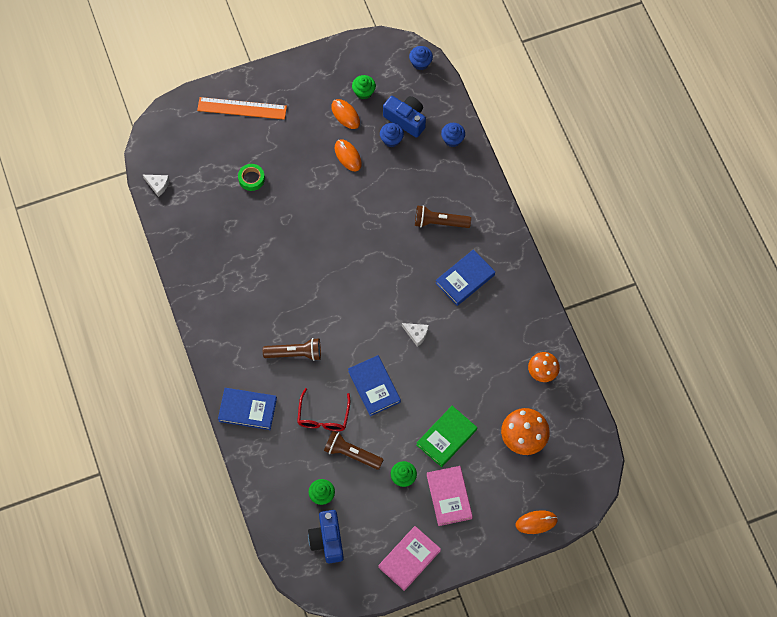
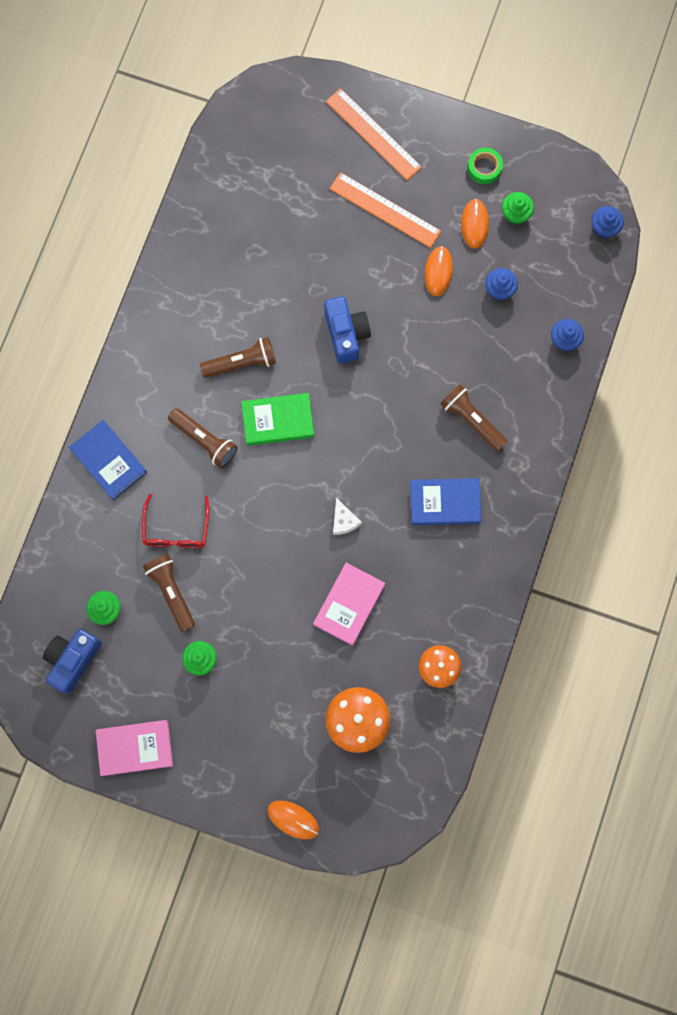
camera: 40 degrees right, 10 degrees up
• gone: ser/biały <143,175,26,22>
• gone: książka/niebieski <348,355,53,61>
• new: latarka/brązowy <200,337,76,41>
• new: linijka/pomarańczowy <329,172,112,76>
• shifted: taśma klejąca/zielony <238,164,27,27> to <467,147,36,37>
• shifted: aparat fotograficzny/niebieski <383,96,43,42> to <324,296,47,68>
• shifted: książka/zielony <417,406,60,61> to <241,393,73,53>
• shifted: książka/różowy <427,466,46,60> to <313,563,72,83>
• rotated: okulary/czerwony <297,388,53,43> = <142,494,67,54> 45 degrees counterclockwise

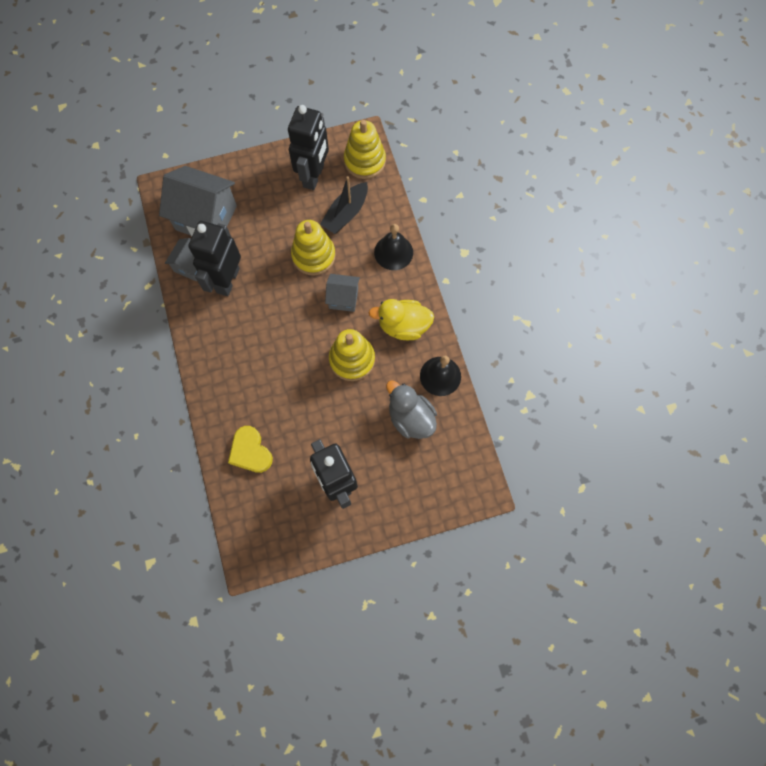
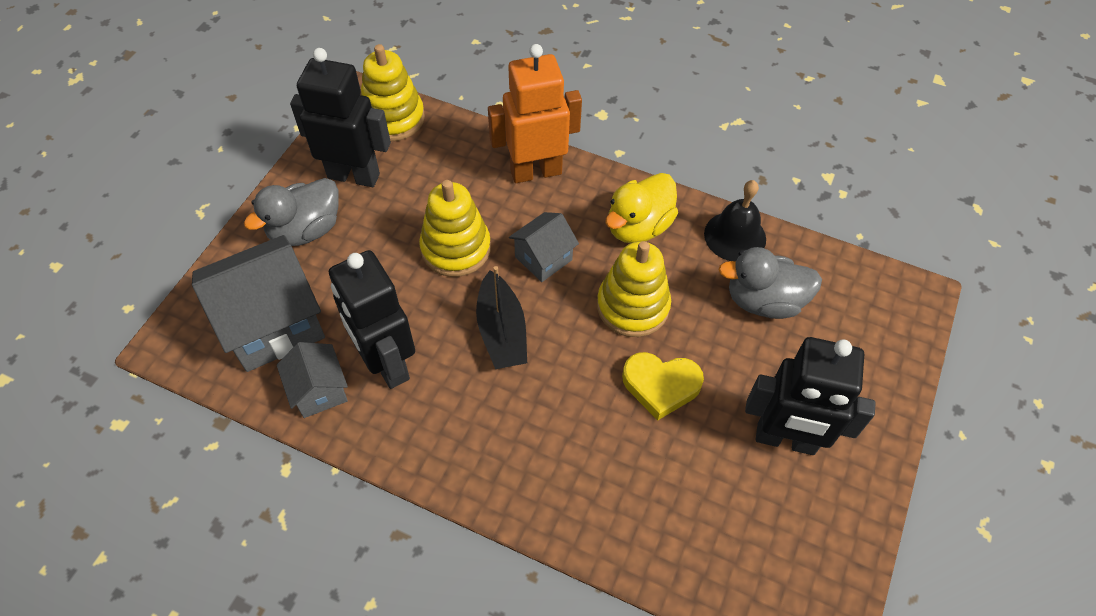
camera: 50 degrees left, 15 degrees down
• new: kaczka/szary <244,178,95,68>
• shifted: serce/żółty <228,426,45,47> to <622,352,82,68>
• shifted: łódka/czarny <320,176,48,58> to <476,266,51,103>
• swapped: dzwonek/czarny <374,224,39,46> to robot/pomarańczowy <488,44,94,139>
• rotated: robot/czarny <288,105,41,85> = <290,48,101,139> 45 degrees counterclockwise

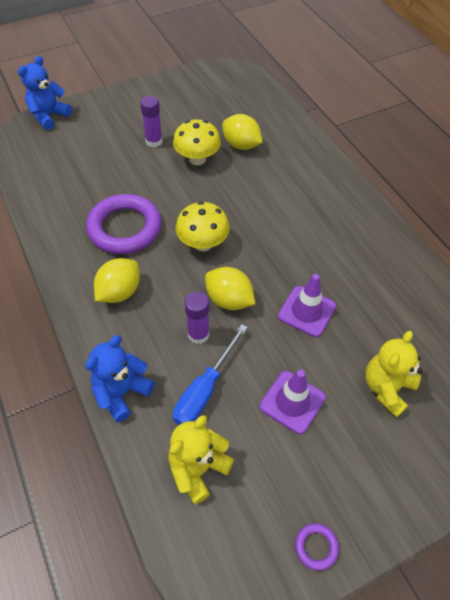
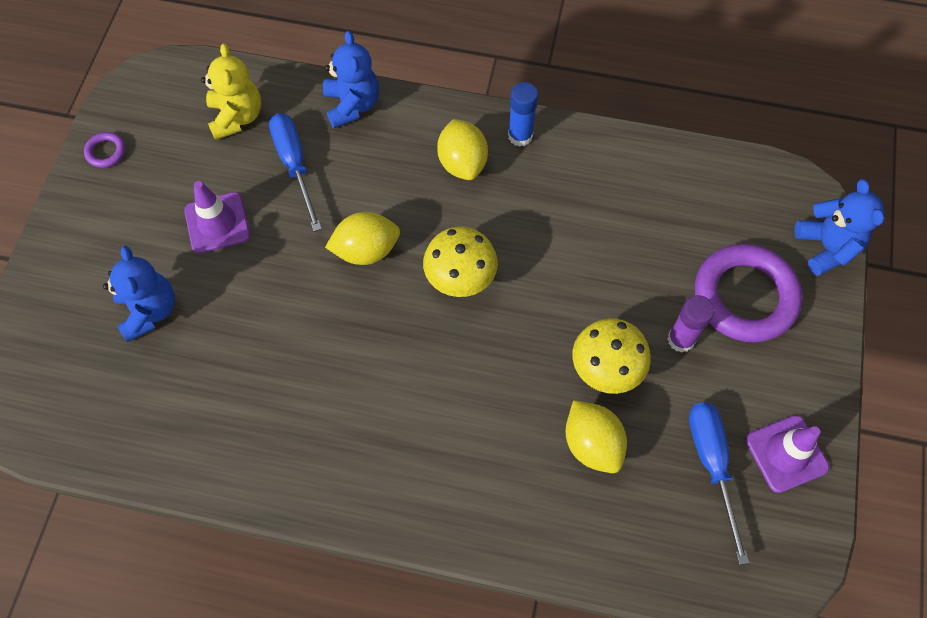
camera: 130 degrees right, 10 degrees up
• gone: klej w sztyfcie/fioletowy <185,291,24,53>
• new: klej w sztyfcie/niebieski <508,82,30,65>
• new: śrubokręt/niebieski <689,402,60,163>
• shifted: pierścień/fioletowy <86,194,76,60> to <695,244,107,99>
• shifted: pachołek/fioletowy <278,274,58,63> to <746,415,83,78>
• repainted: miś/żółty <365,331,58,87> to miś/niebieski <103,246,72,96>
• rotated: cytryna/żółty <222,114,41,36> = <565,400,62,73> 75 degrees clockwise

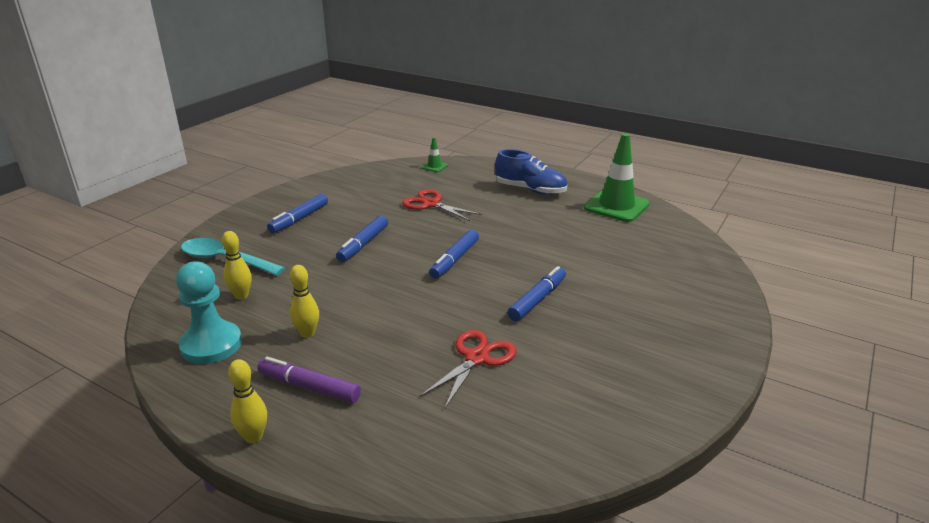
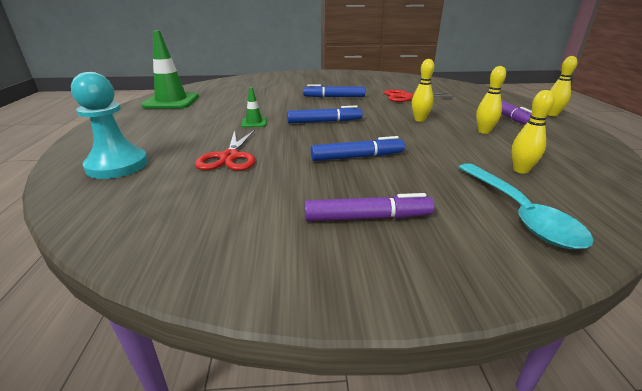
camera: 125 degrees left, 0 degrees up
• gone: but/niebieski <495,149,72,46>
• new: kręgiel/żółty <412,59,22,63>
• shifted: pionek/turkusowy <176,261,66,103> to <71,72,77,107>
• shifted: pachołek/zielony <421,137,27,35> to <241,87,26,41>
• repainted: flamaster/niebieski <267,194,61,39> to flamaster/fioletowy <304,193,131,28>

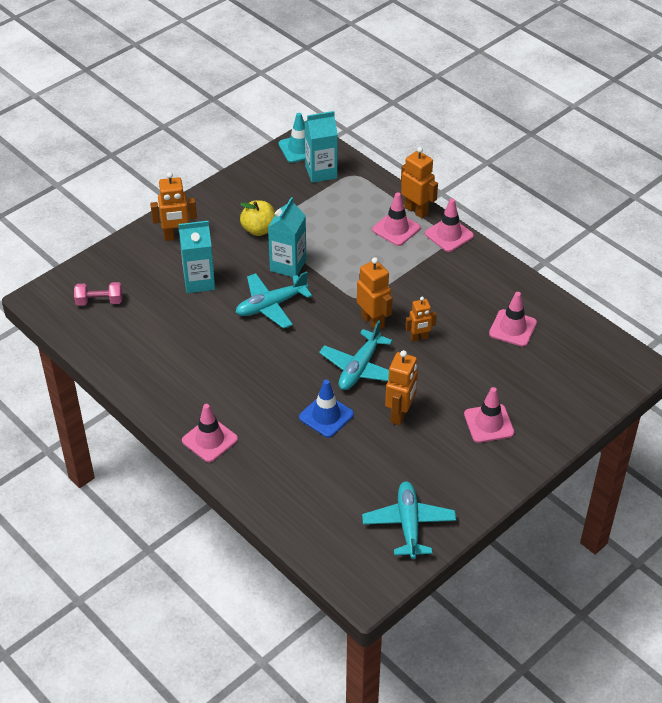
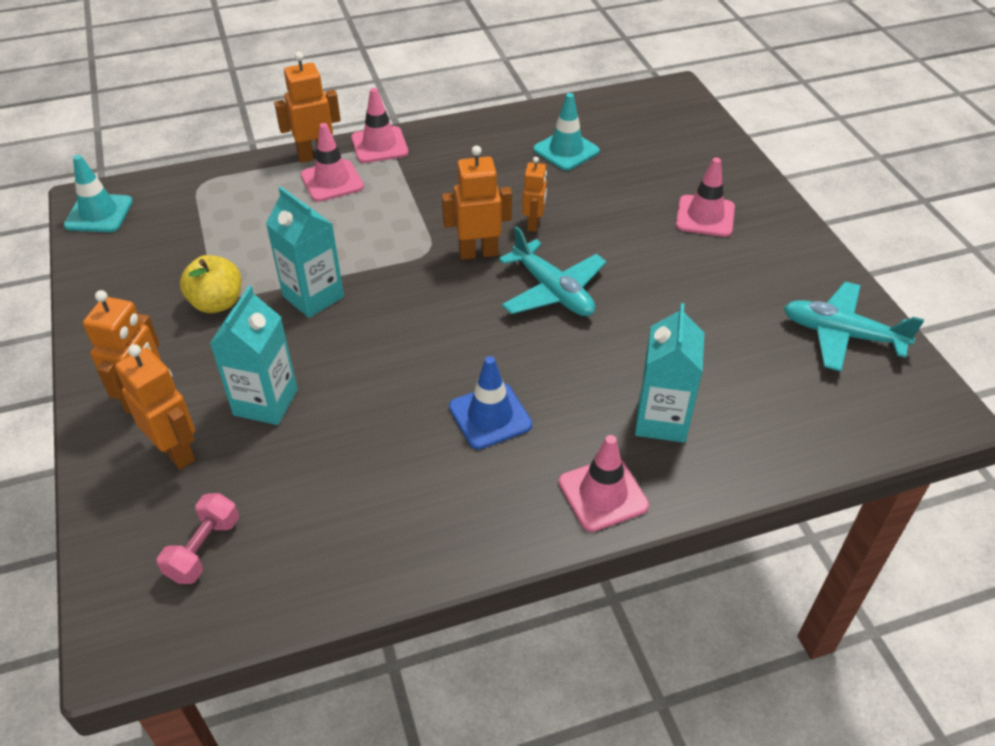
camera: 65 degrees left, 0 degrees up
• gone: samolot/turkusowy <236,271,76,58>
• shifted: pachołek/niebieski <299,380,55,58> to <449,356,83,93>
• shifted: karton mleka/turkusowy <304,111,34,72> to <635,303,69,140>
• shifted: robot/pomarańczowy <385,350,33,75> to <115,344,80,125>
• repainted: pachołek/różowy <489,292,48,55> to pachołek/turkusowy <533,93,67,78>

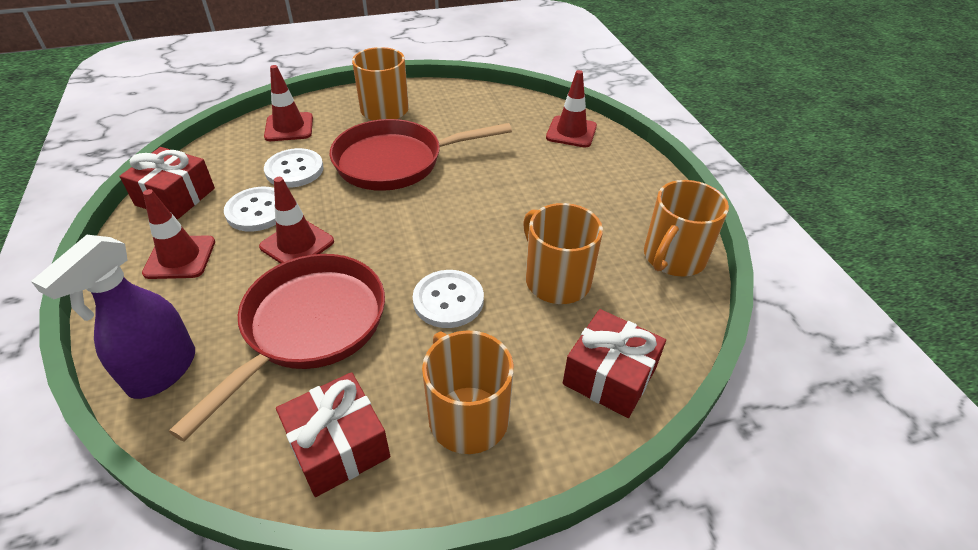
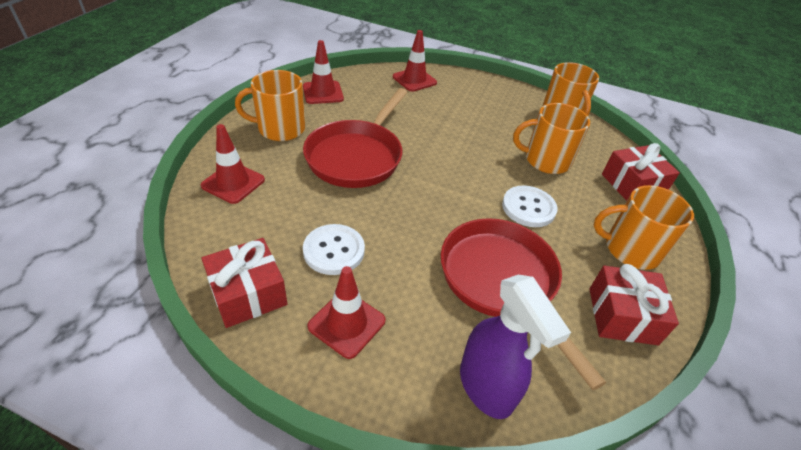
camera: 55 degrees left, 0 degrees up
• gone: guzik/biały <264,148,60,40>
• shifted: pachołek/czerwony <259,177,75,87> to <303,40,41,64>

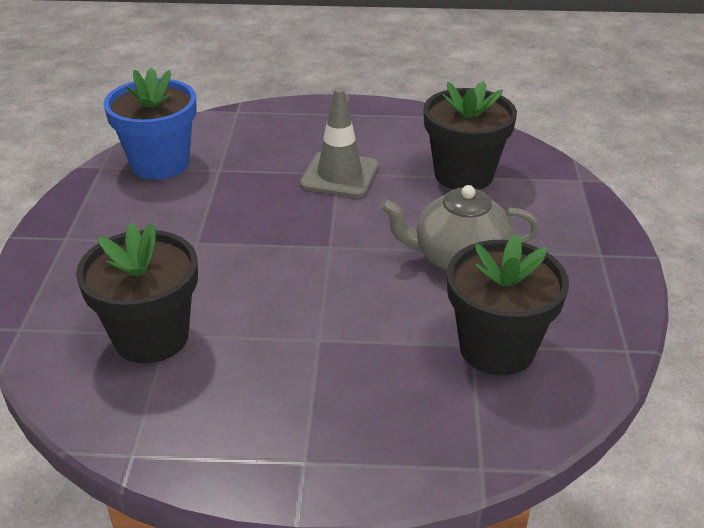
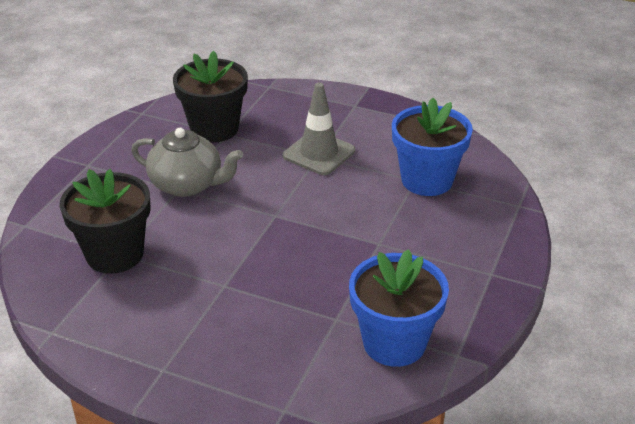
camera: 160 degrees left, 0 degrees up
• shifted: pachołek/szary <300,88,79,110> to <283,82,72,93>
• repainted: doniczka/czarny <76,223,122,141> to doniczka/niebieski <392,98,81,98>

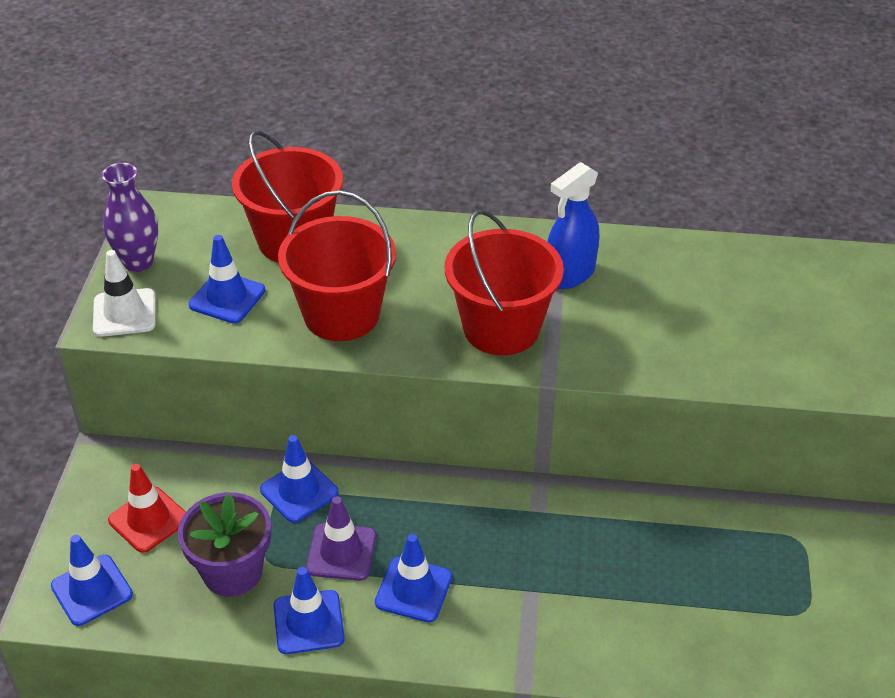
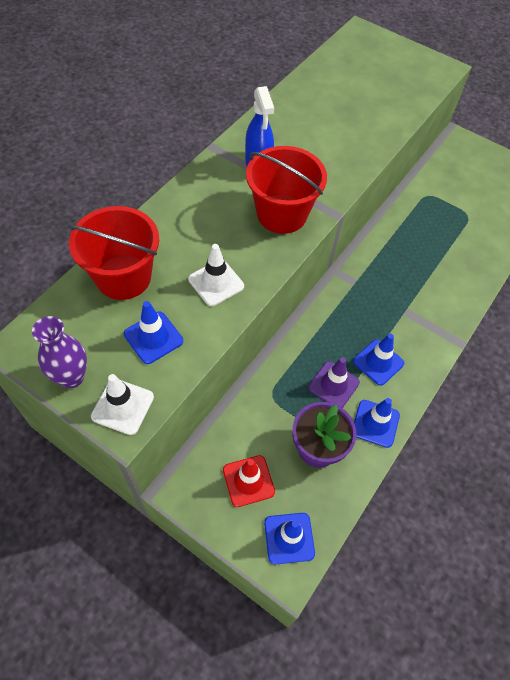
camera: 65 degrees left, 15 degrees up
• gone: pachołek/niebieski <260,435,79,88>
• swapped: wiadro/czerwony <278,191,118,150> to pachołek/biały <188,244,56,62>

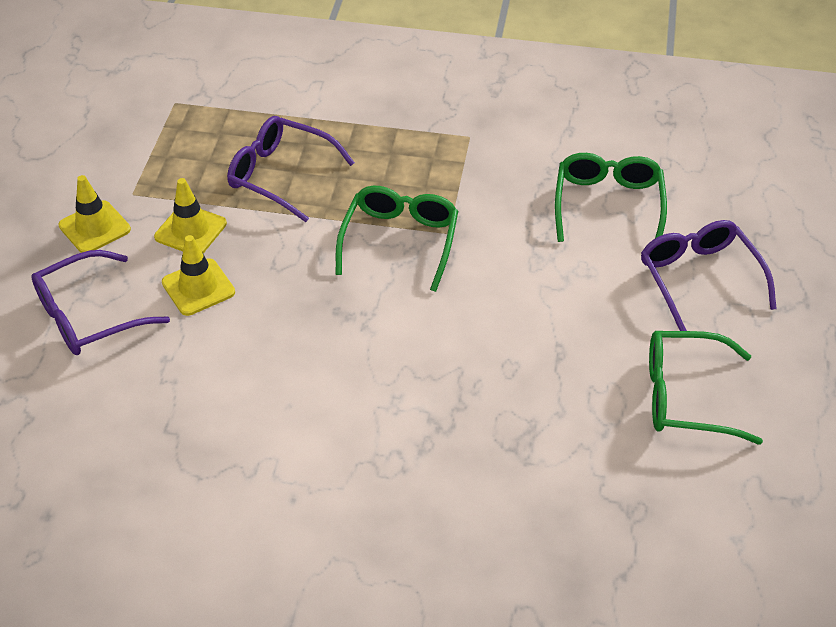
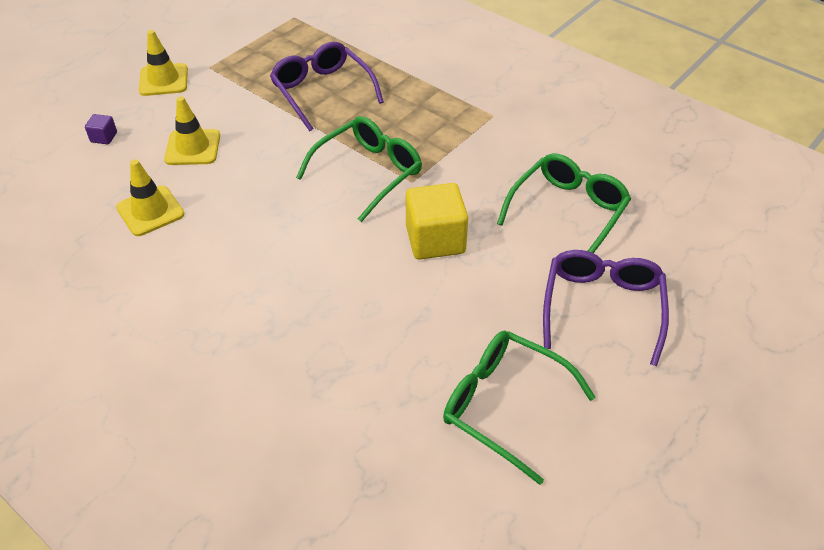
camera: 30 degrees right, 0 degrees up
• new: sześcian/żółty <406,183,62,77>
• shifted: pachołek/żółty <154,178,73,75> to <116,159,68,77>
• swapped: okulary/fioletowy <32,250,138,105> to sześcian/fioletowy <85,114,32,31>

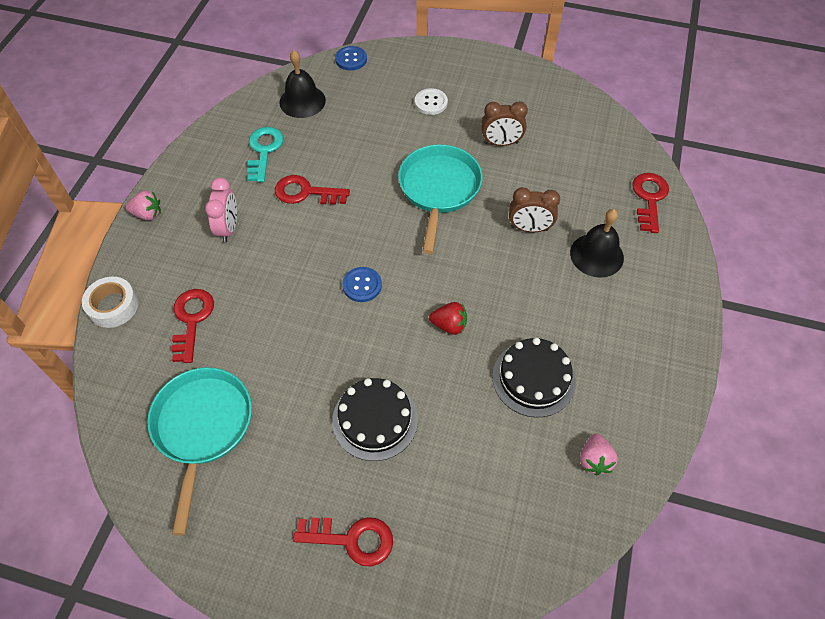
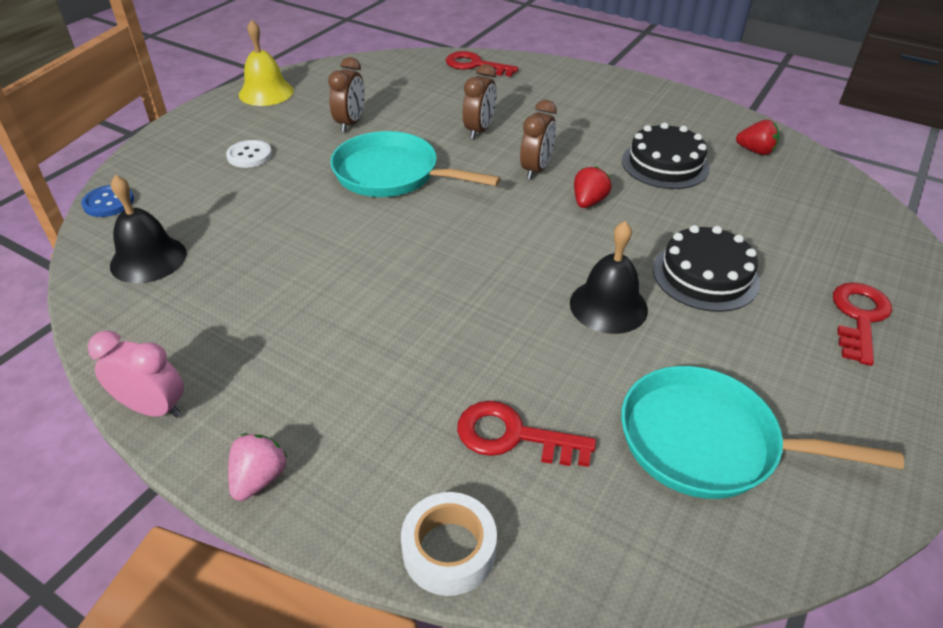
camera: 75 degrees left, 15 degrees down
• gone: klucz/turkusowy <247,127,37,55>
• gone: klucz/czerwony <275,175,75,30>
• gone: guzik/niebieski <342,267,40,35>
• new: dzwonek/żółty <239,19,55,87>
• new: budzik/brązowy <520,100,37,80>
• shifted: budzik/różowy <205,178,32,64> to <88,331,96,87>
• shifted: dzwonek/czarny <570,209,54,69> to <570,221,78,113>
• repainted: truskawka/różowy <580,433,38,42> to truskawka/czerwony <736,120,44,35>

